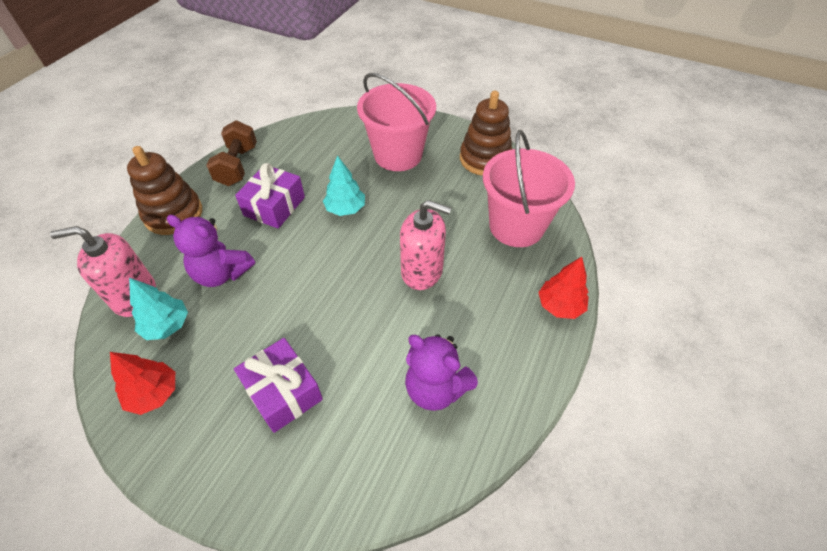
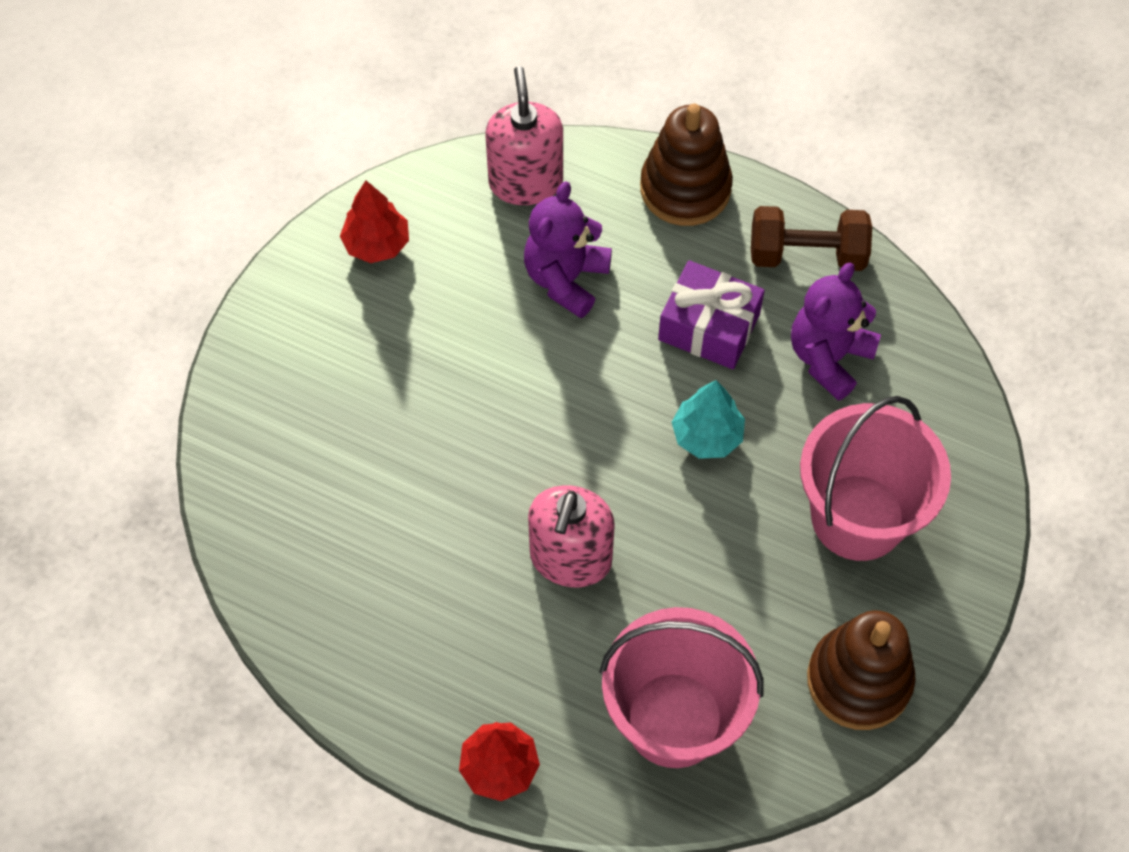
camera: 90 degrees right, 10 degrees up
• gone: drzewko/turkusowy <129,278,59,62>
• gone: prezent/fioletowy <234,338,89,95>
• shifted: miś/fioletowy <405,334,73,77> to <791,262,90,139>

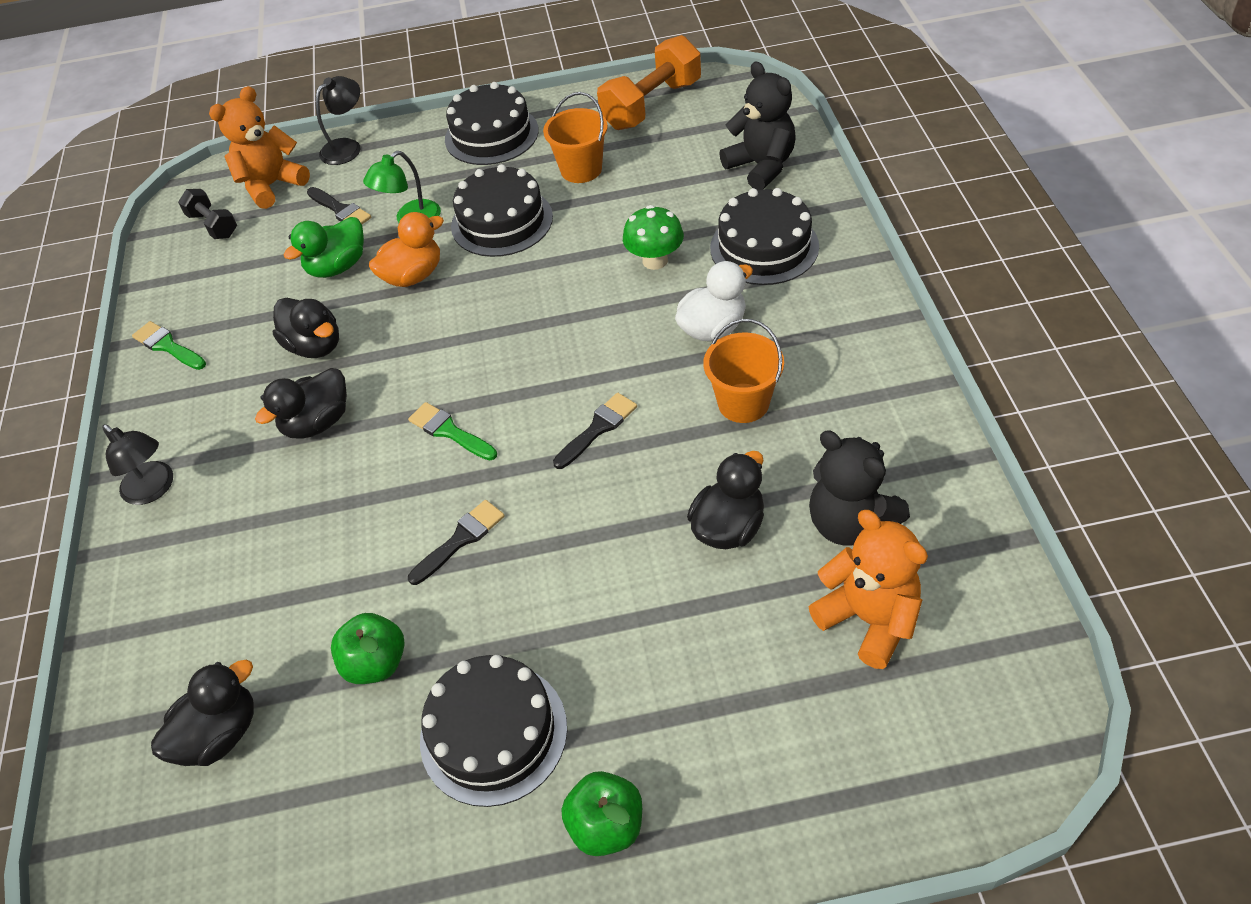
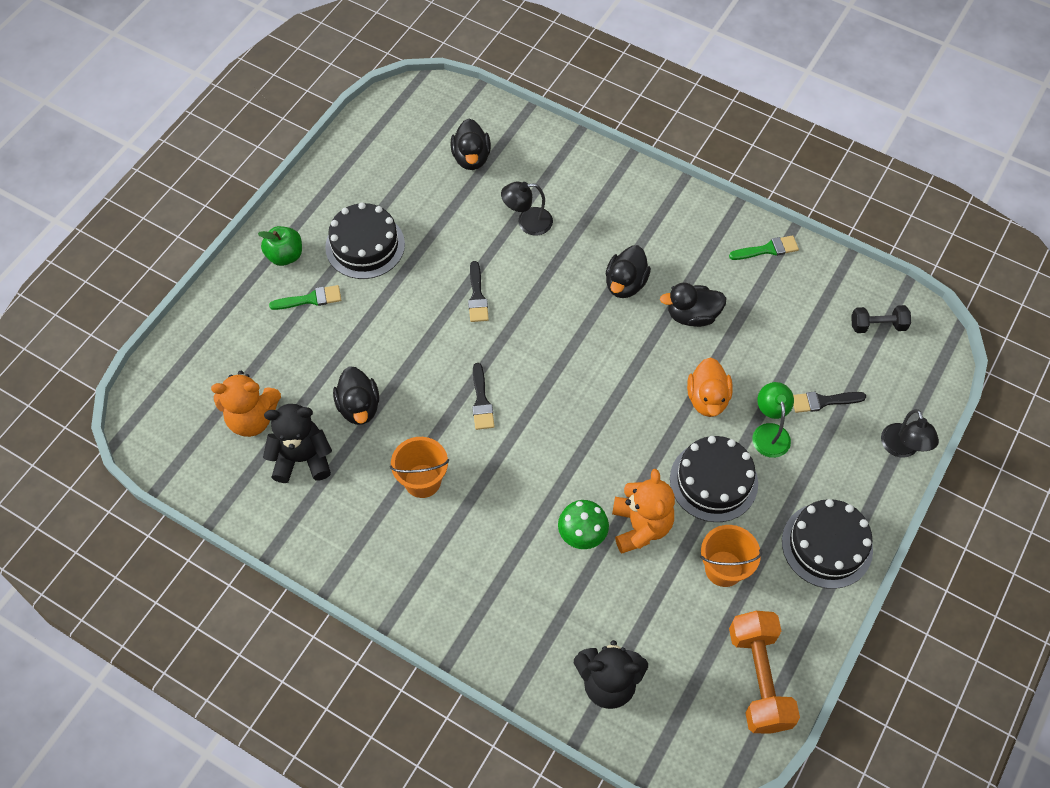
camera: 125 degrees right, 10 degrees up
• gone: kaczka/zielony <284,217,80,61>
• gone: jabłko/zielony <331,613,74,71>
• gone: kaczka/biały <675,261,78,81>
• gone: tort/czarny <710,188,109,97>
• shifted: lampka/czarny <102,424,71,81> to <501,182,52,54>
• shifted: miś/pomarańczowy <209,86,101,123> to <612,469,63,85>
• shifted: pędzel/zielony <408,402,89,58> to <269,285,72,25>
• rotated: kaczka/czarny <255,368,92,71> = <605,245,46,53> 150 degrees counterclockwise

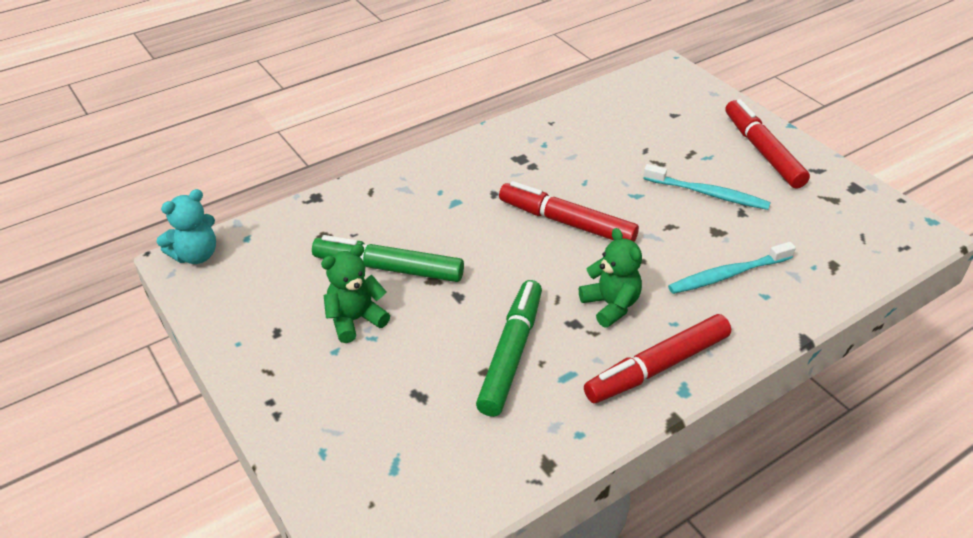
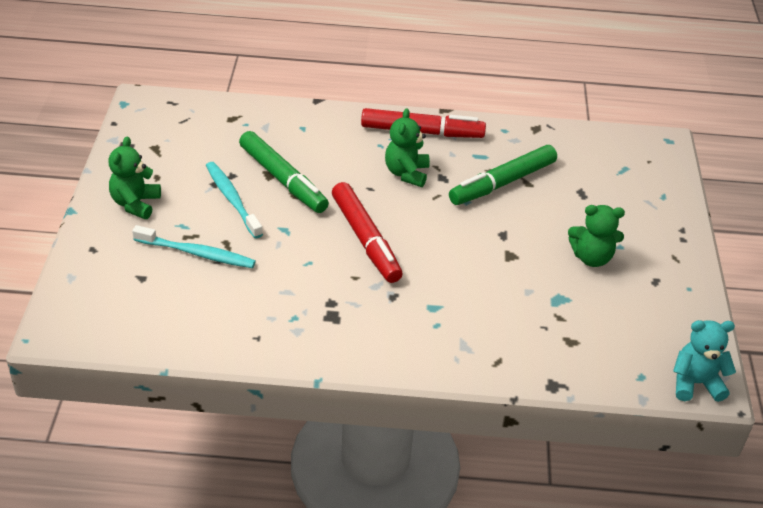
camera: 145 degrees left, 0 degrees up
• shifted: flamaster/zielony <312,235,152,47> to <239,131,90,82>
• shifted: szczoteczka do zębów/turkusowy <668,242,128,52> to <132,225,124,43>
• swapped: flamaster/czerwony <725,99,85,90> to miś/zielony <108,137,53,82>

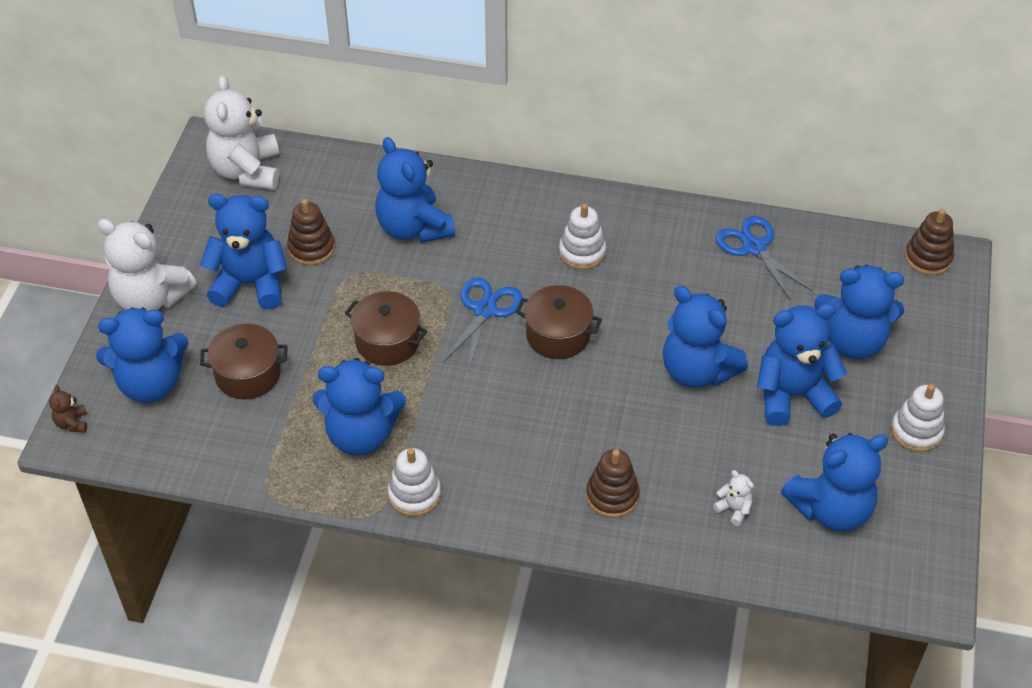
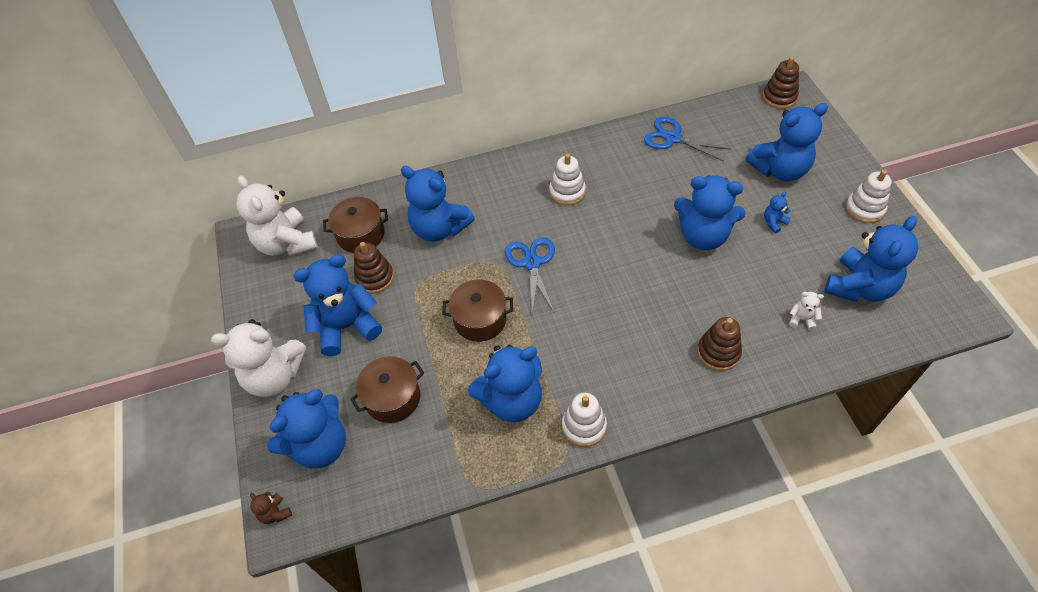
camera: 25 degrees left, 5 degrees up
• shifted: garnek/brązowy <516,285,86,74> to <323,197,65,56>
• scaled: miś/niebieski <757,303,90,123> = <764,192,26,41> x0.41

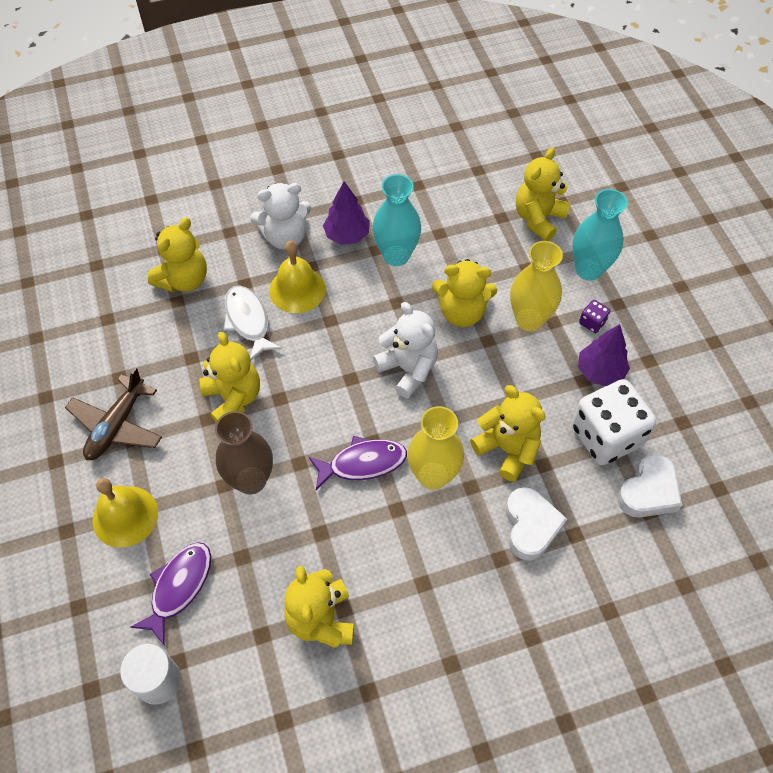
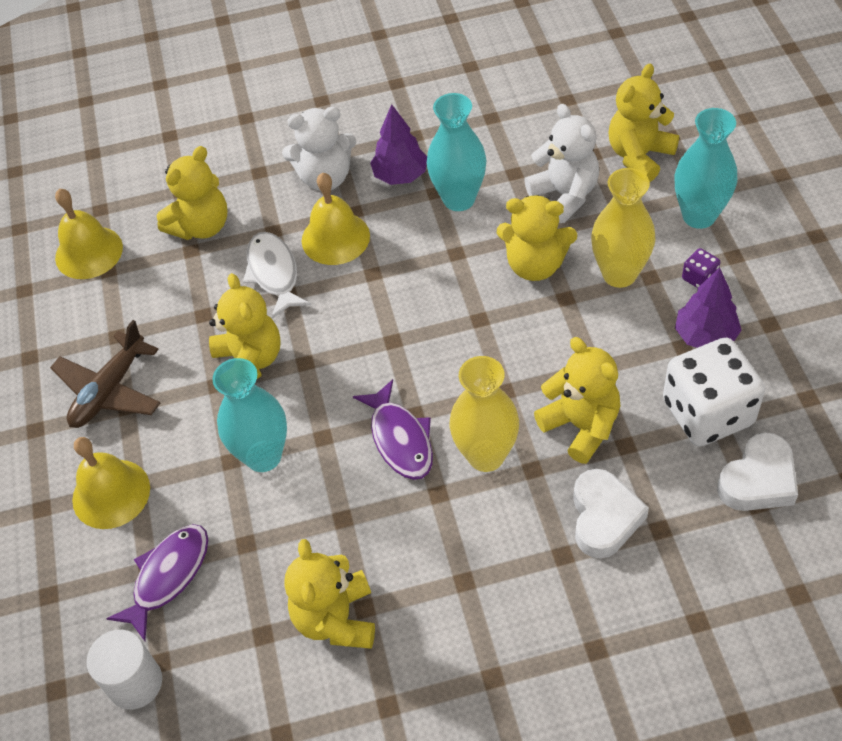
camera: 10 degrees right, 5 degrees down
• new: dzwonek/żółty <55,189,68,90>
• shifted: miś/biały <373,302,65,96> to <524,104,75,119>
• repainted: wazon/brązowy <215,411,58,84> to wazon/turkusowy <212,358,75,114>
• rotated: ryba/fioletowy <308,436,99,54> = <353,379,80,101> 75 degrees clockwise

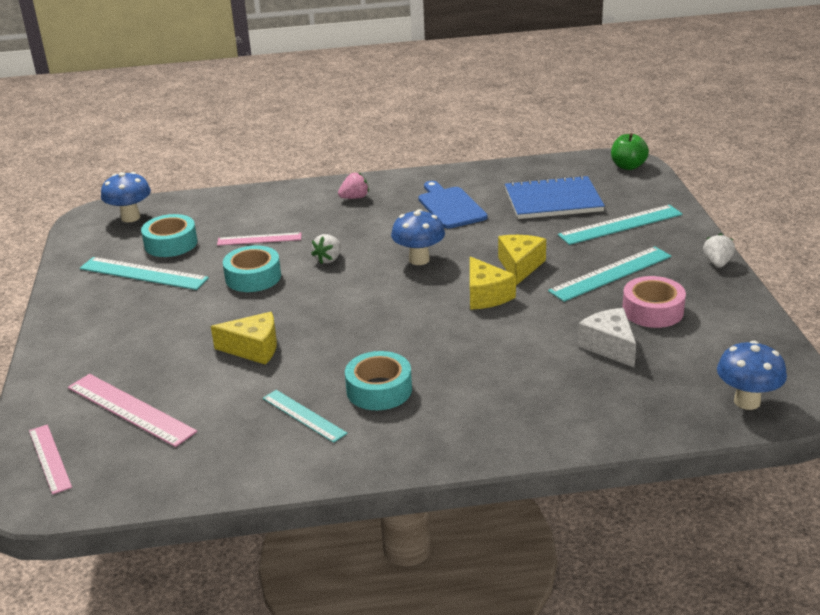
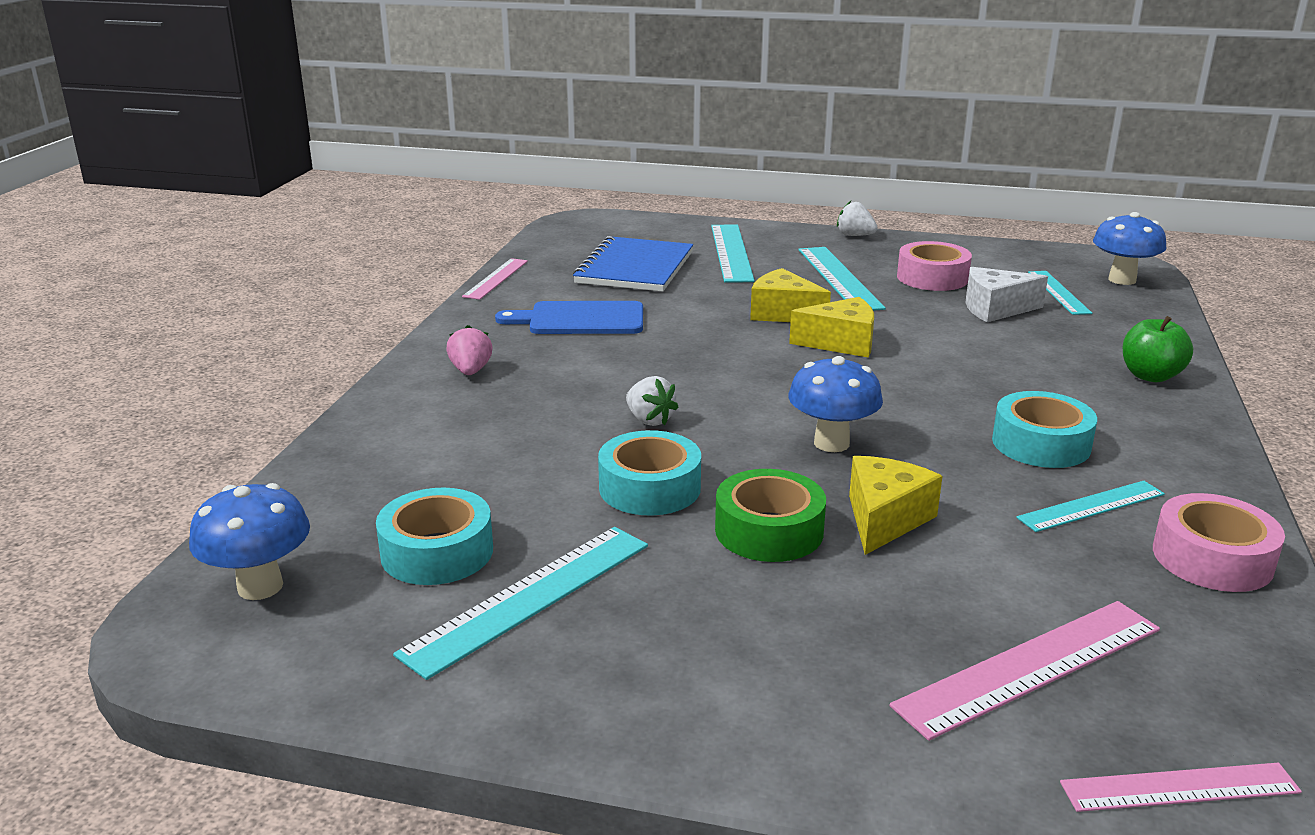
camera: 70 degrees left, 5 degrees down
• new: taśma klejąca/zielony <715,469,111,93>
• new: linijka/turkusowy <1028,271,64,44>
• new: taśma klejąca/różowy <1153,493,132,99>
• shifted: linijka/różowy <217,232,85,14> to <462,258,66,42>
• shifted: grzyb/niebieski <391,209,54,56> to <788,356,95,96>
• shifted: jabłko/zielony <611,133,38,37> to <1123,316,70,66>

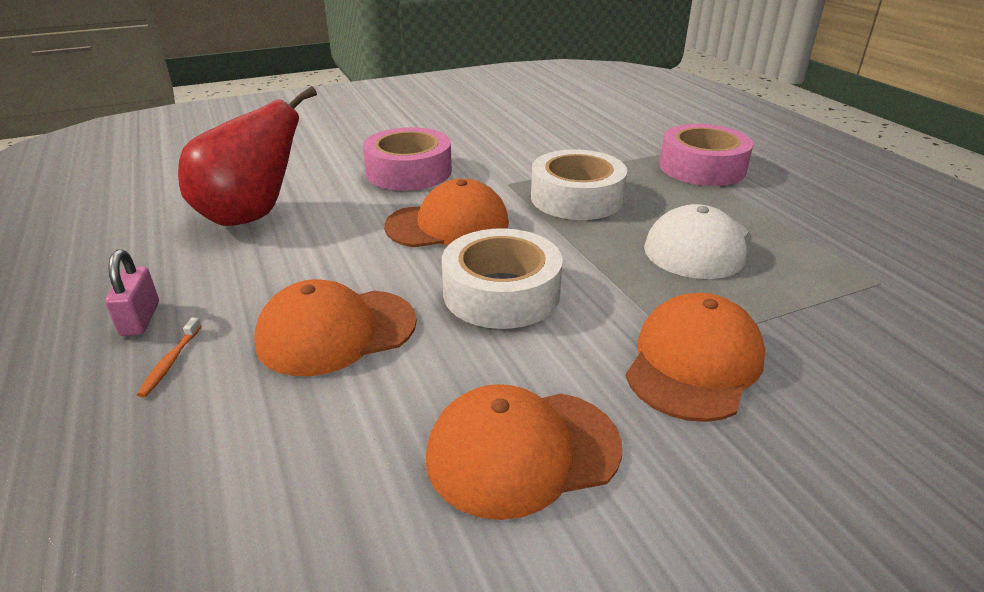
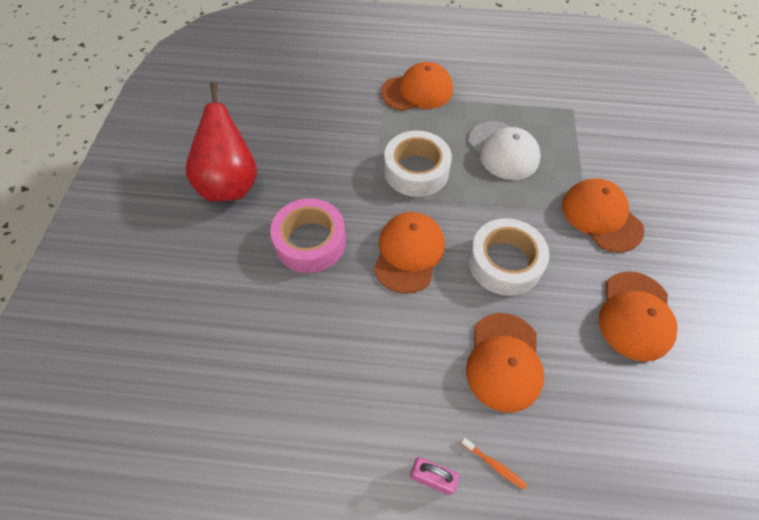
camera: 60 degrees left, 25 degrees up
• shifted: gruszka/czerwony <178,86,139,140> to <186,82,71,120>
• swapped: taśma klejąca/różowy <659,124,94,62> to czapka/pomarańczowy <381,62,72,49>

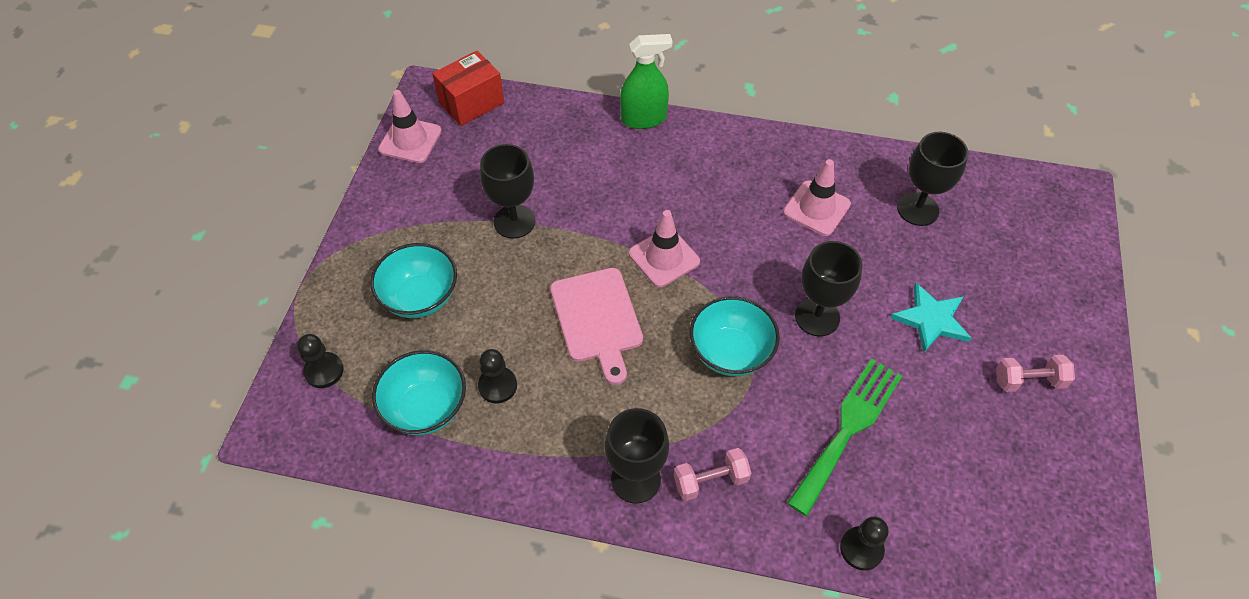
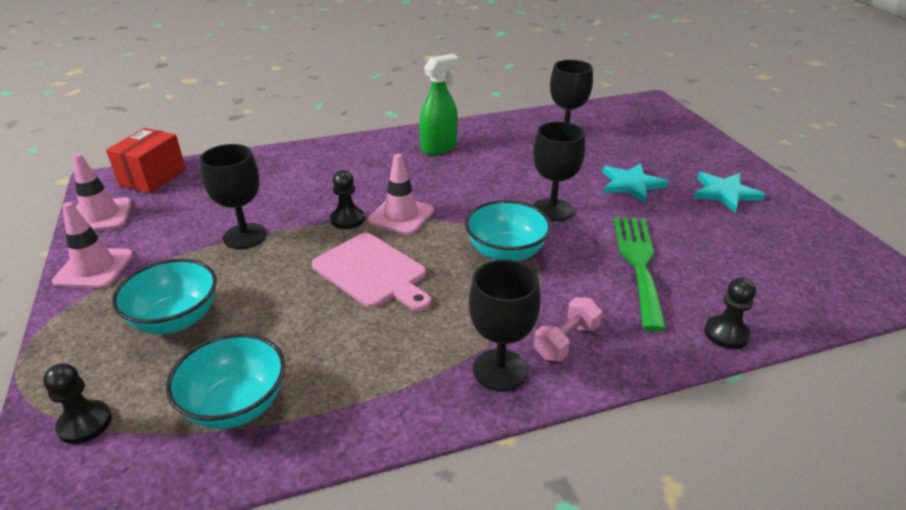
camera: 30 degrees left, 20 degrees down
• shifted: pionek/czarny <478,349,39,54> to <330,170,35,59>
• shifted: spryskiwacz/zielony <620,34,52,95> to <419,54,39,101>
• shifted: pachołek/różowy <783,159,68,77> to <52,202,82,86>
• swapped: hantel/różowy <996,355,79,37> to gwiazda/turkusowy <694,172,71,41>

